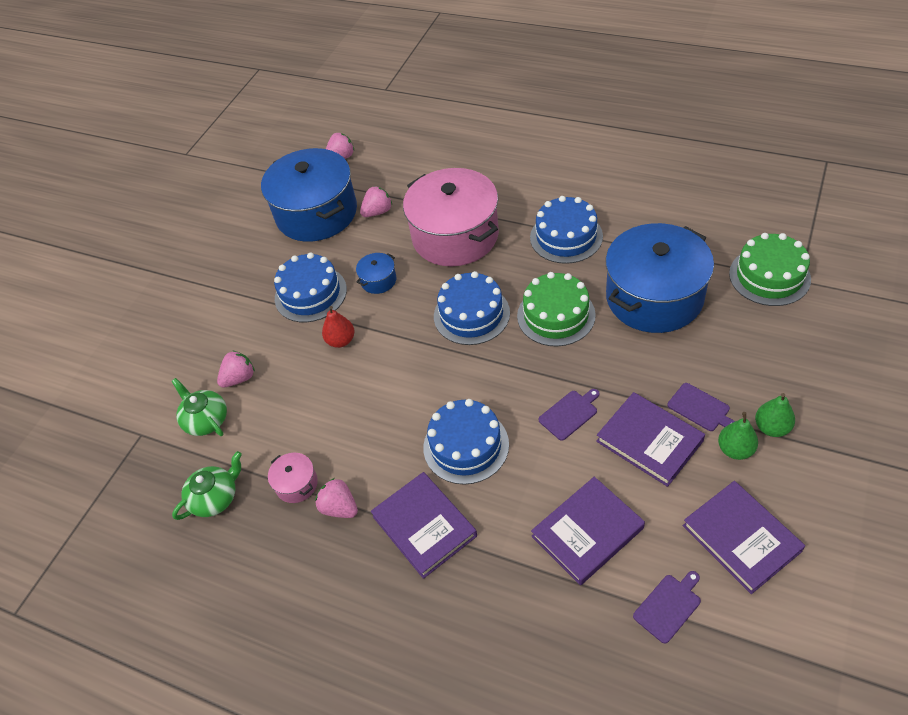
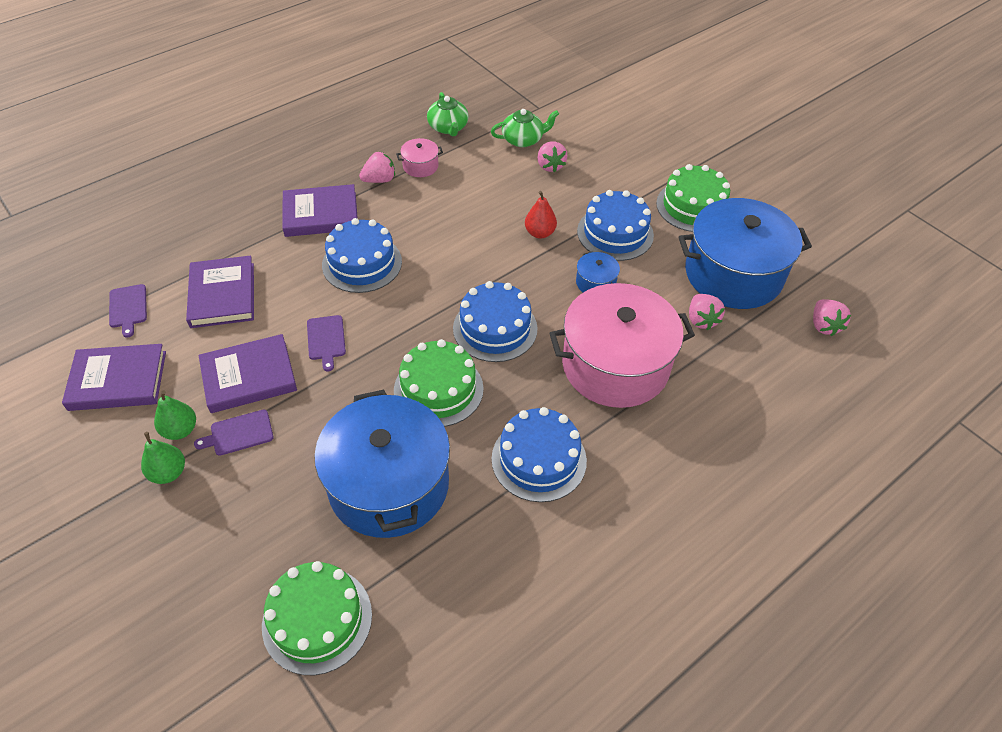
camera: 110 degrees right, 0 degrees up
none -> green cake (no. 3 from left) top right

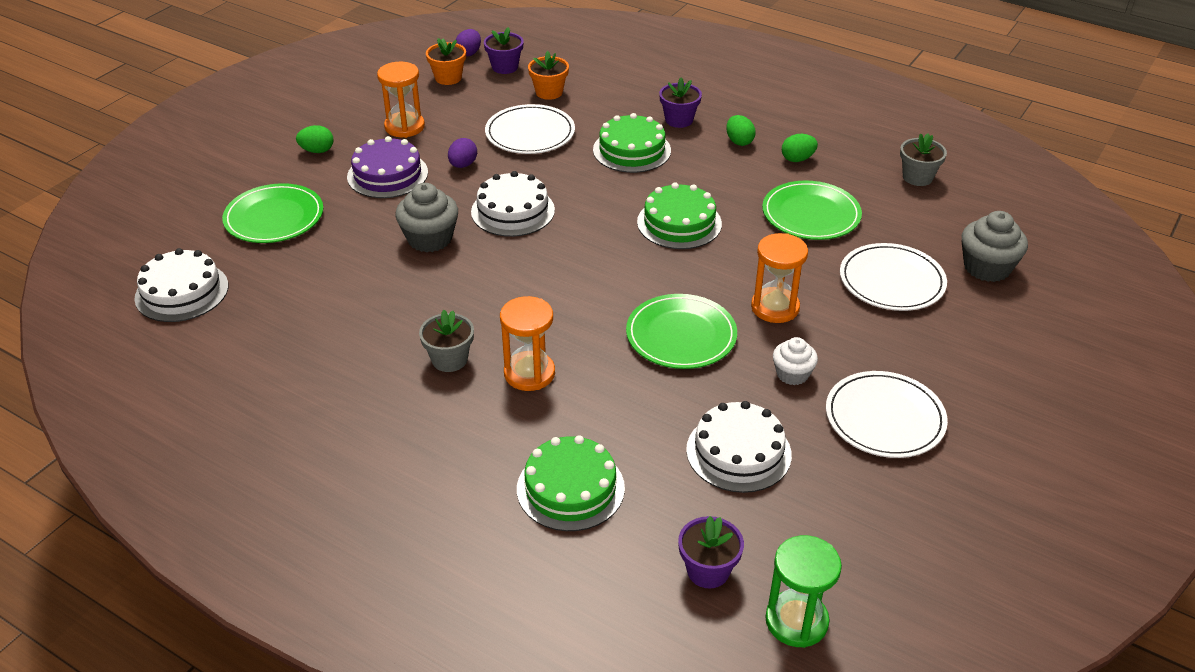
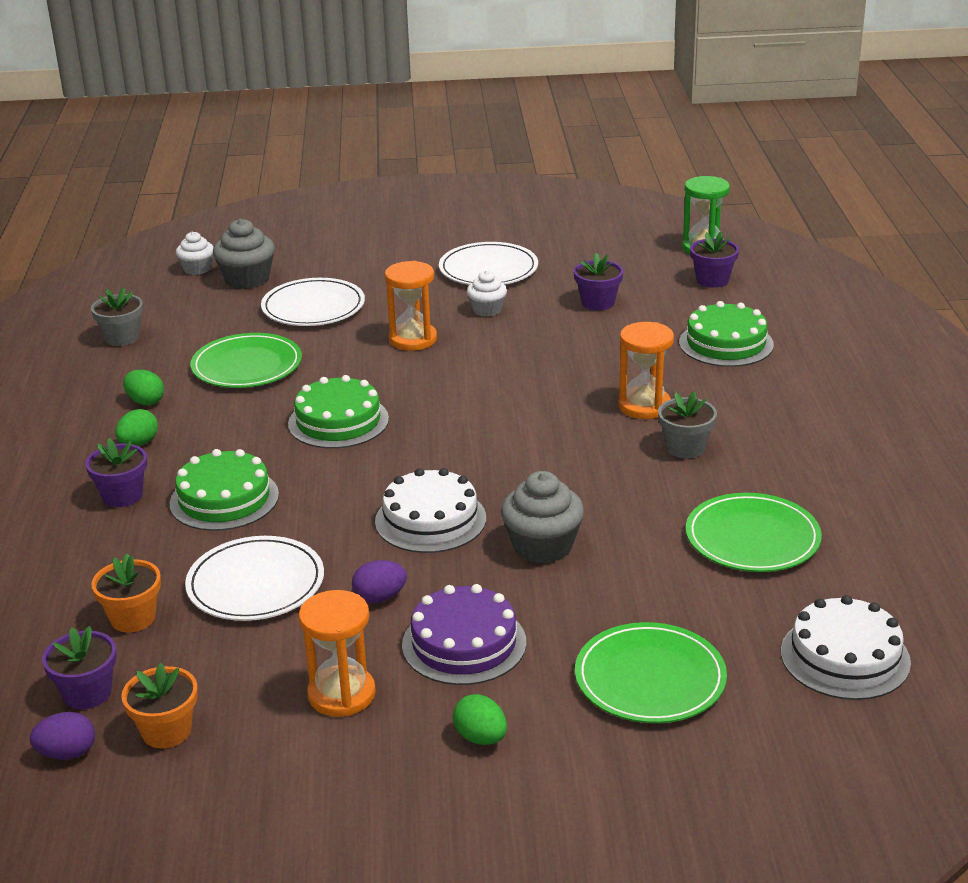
camera: 125 degrees left, 10 degrees down
green plate (no. 2 from left in the first image) centre -> green plate (no. 3 from left) middle right, shifted
white cake (no. 3 from left) centre -> purple flower pot (no. 3 from left) top centre
none -> white cupcake (no. 1 from left) top left

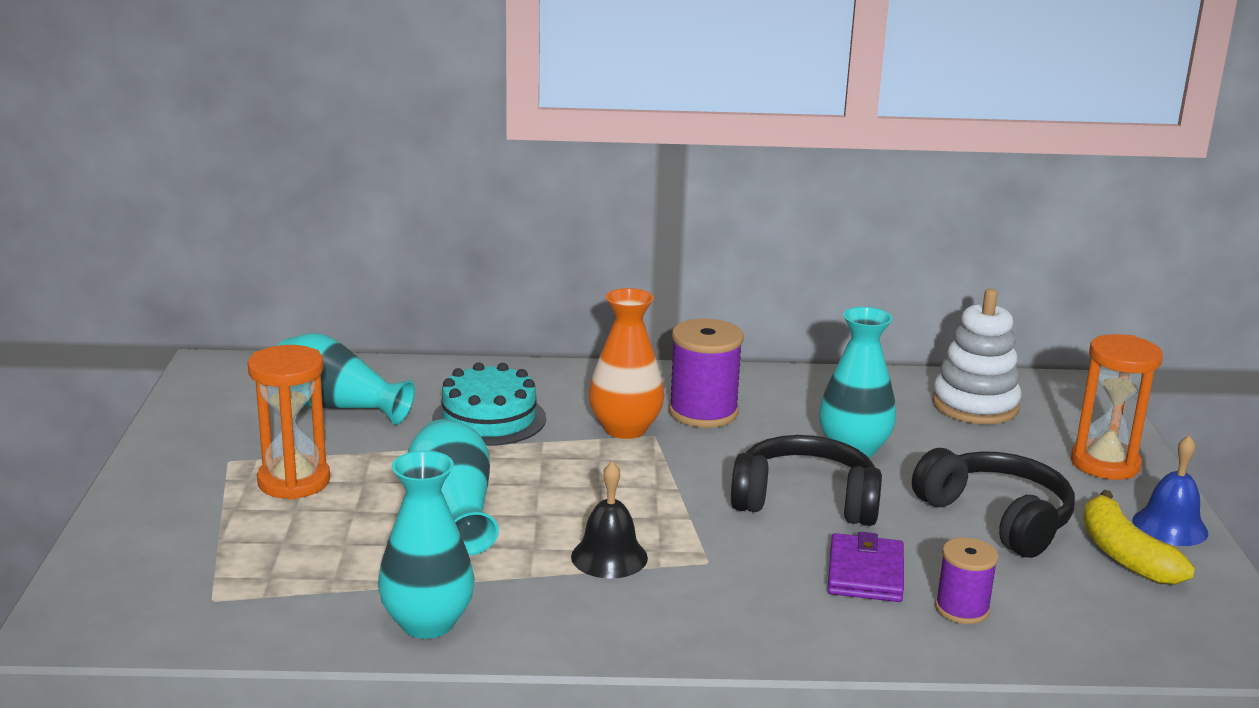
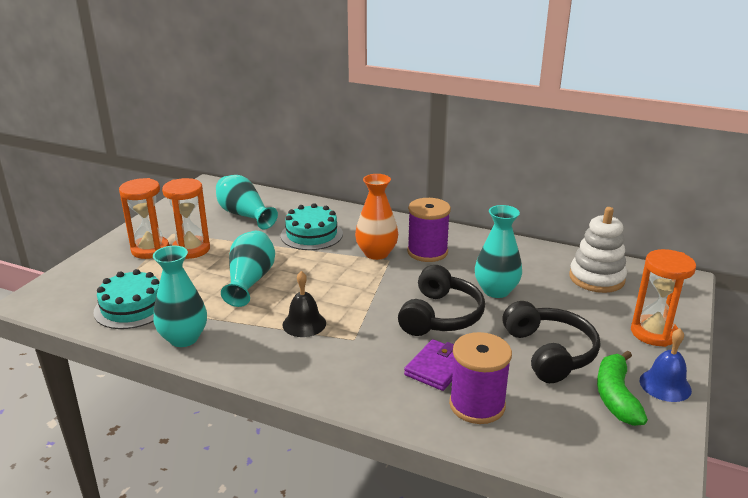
camera: 25 degrees right, 5 degrees up
black headphones (no. 1 from left) bottom centre -> black headphones (no. 1 from left) centre, 75 degrees clockwise
yellow banana bottom right -> green banana bottom right
purple spool (no. 2 from left) bottom right -> purple spool (no. 2 from left) bottom centre, x1.63
none -> orange hourglass (no. 1 from left) middle left
none -> turquoise cake (no. 1 from left) middle left

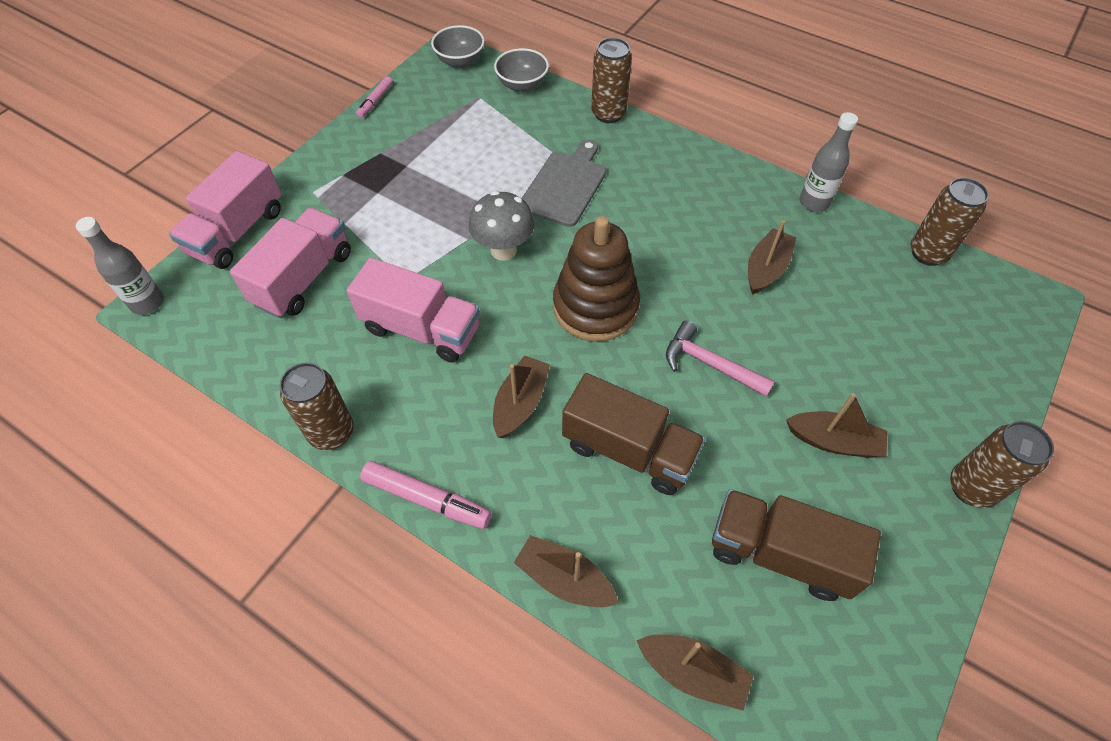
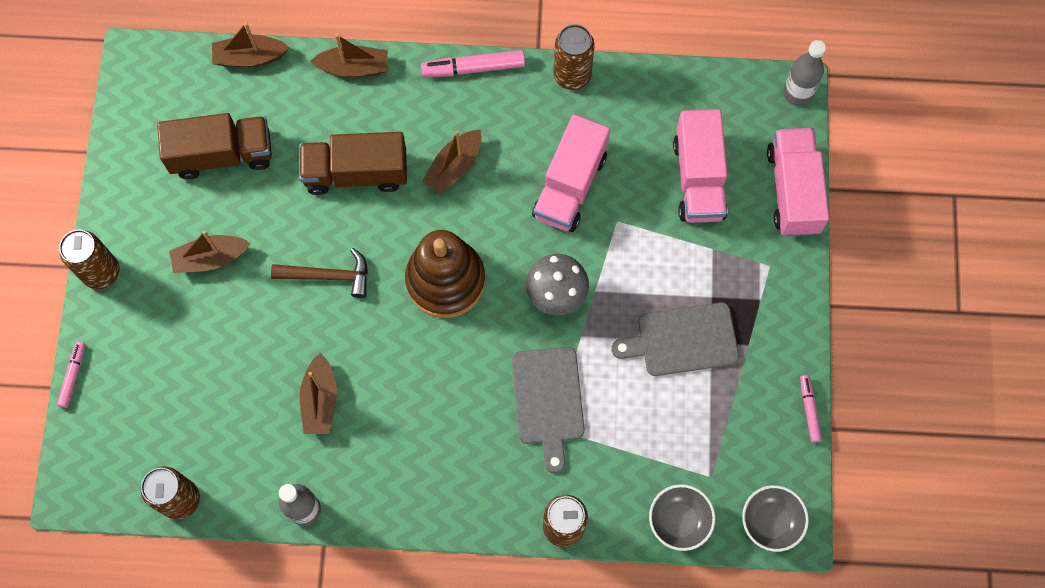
camera: 150 degrees right, 15 degrees up
pink truck (no. 3 from left in the first image) centre -> pink truck (no. 1 from left) top centre, 60 degrees counterclockwise
pink hammer centre -> brown hammer middle left
brown boat (no. 1 from left in the first image) centre -> brown boat (no. 5 from left) top centre, 45 degrees clockwise
none -> grey cutting board (no. 2 from left) centre
none -> pink marker (no. 1 from left) middle left

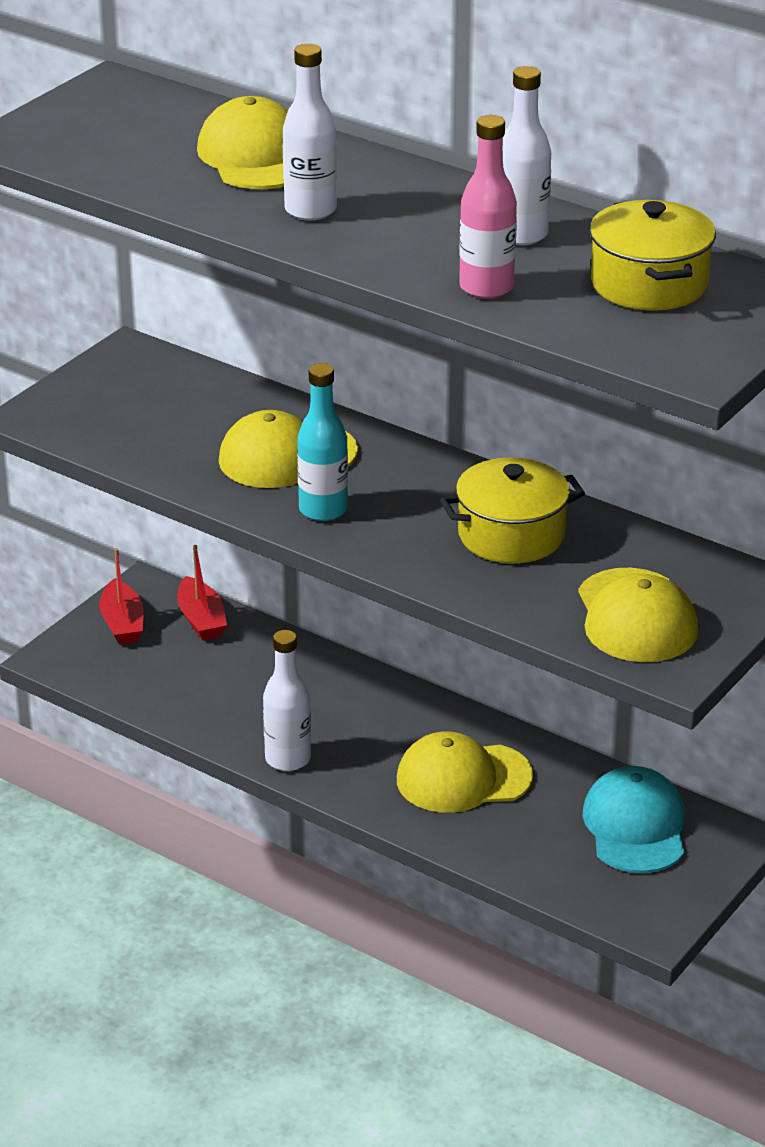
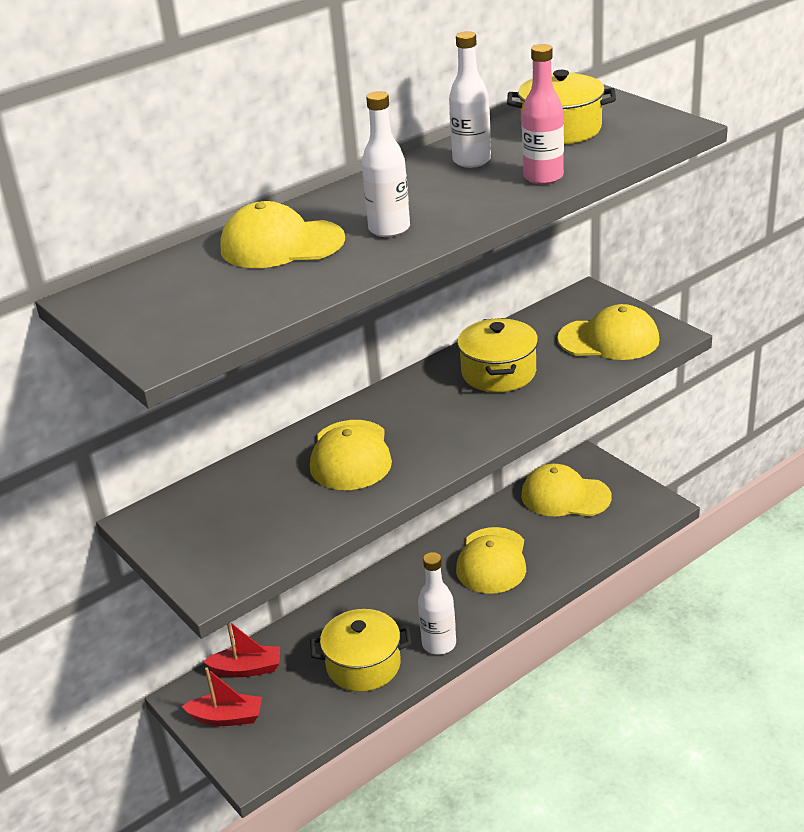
camera: 70 degrees left, 0 degrees up
turquoise bottle centre -> none
turquoise cap bottom right -> yellow cap (no. 4 from left) middle right
none -> yellow pot (no. 1 from left) bottom centre

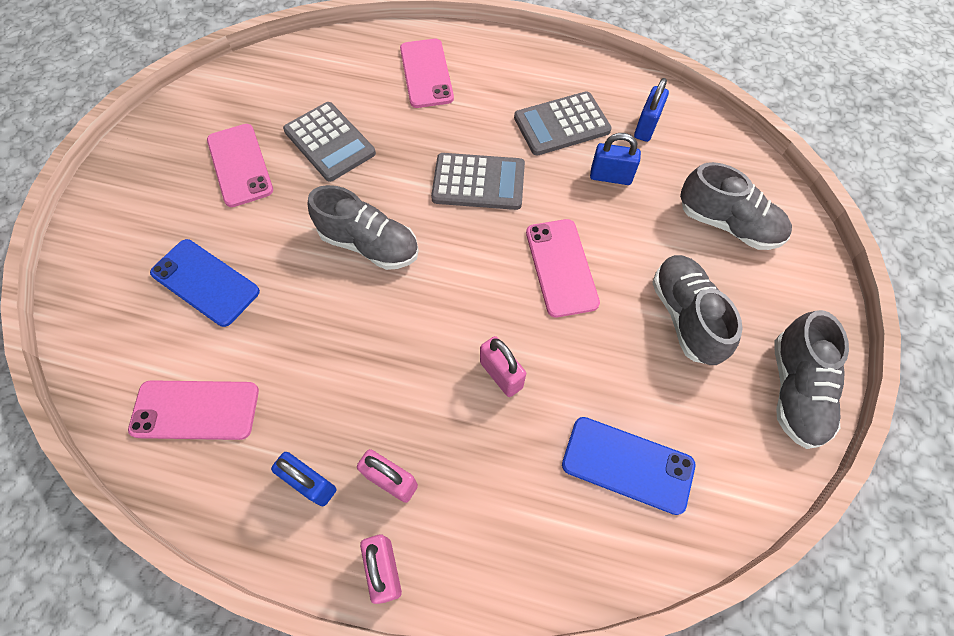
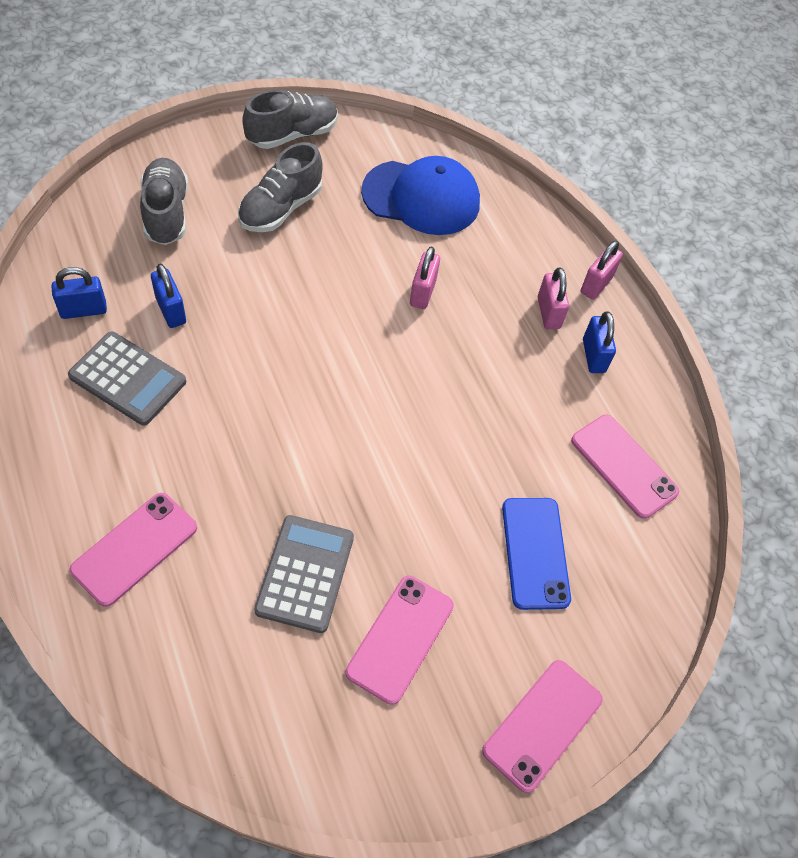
camera: 135 degrees left, 5 degrees down
grey calculator (no. 2 from left) top centre -> none
grey shoe (no. 1 from left) centre -> none
pink phone (no. 4 from left in the first image) centre -> pink phone (no. 3 from left) bottom right, shifted
blue phone (no. 2 from left) bottom centre -> blue cap top centre

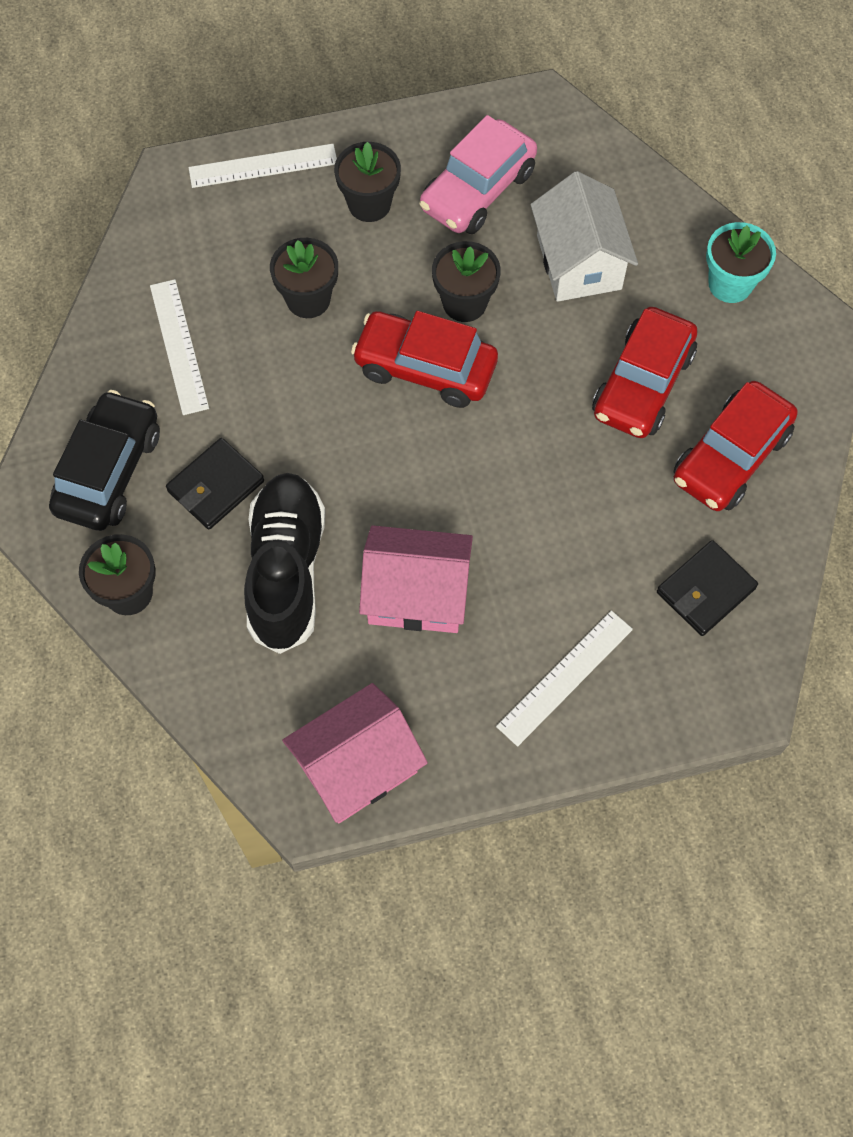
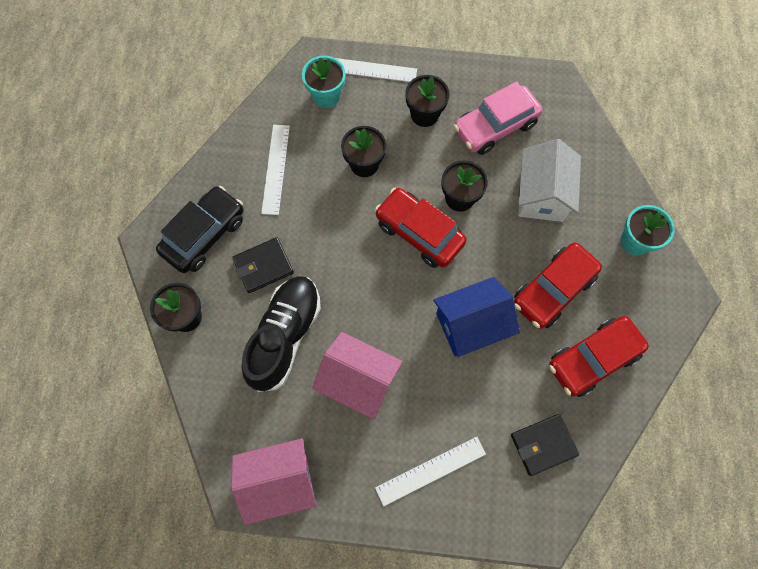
camera: 20 degrees right, 5 degrees up
none -> turquoise flower pot (no. 1 from left) top centre
none -> blue house centre

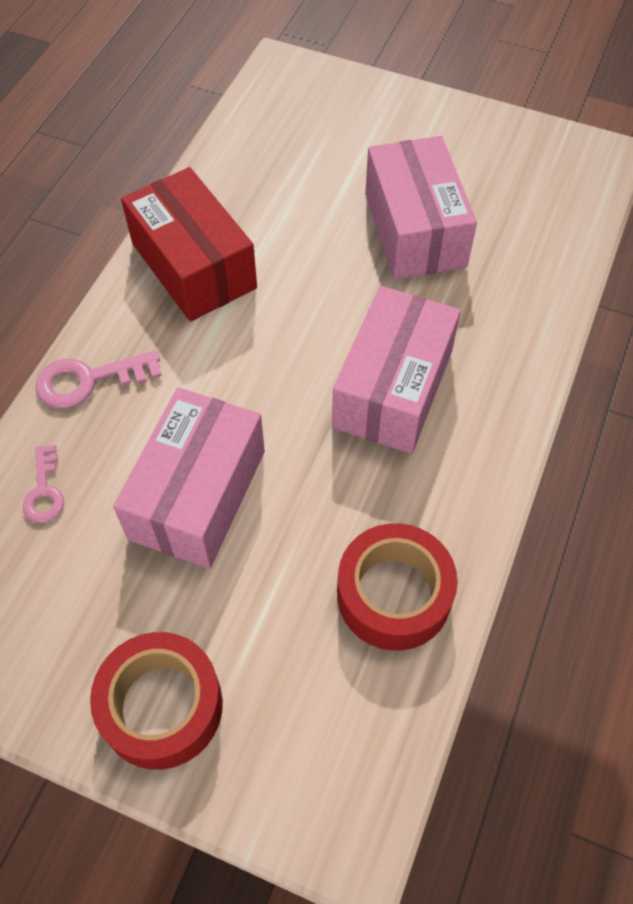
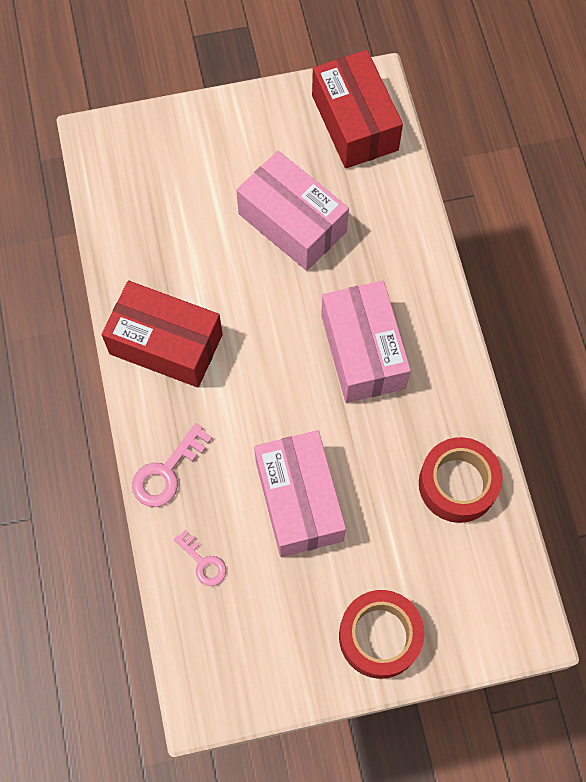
camera: 35 degrees left, 10 degrees up
none -> red box (no. 2 from left) top centre

